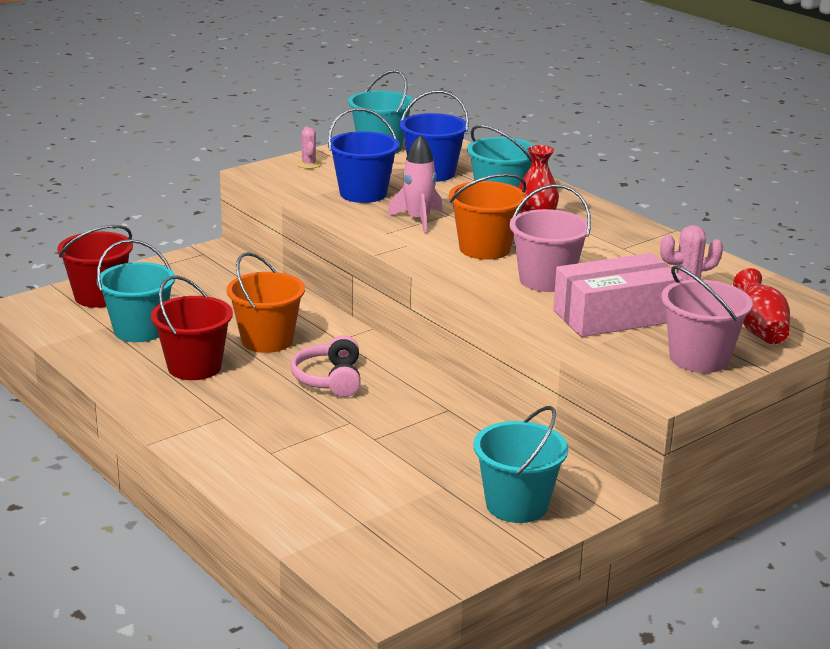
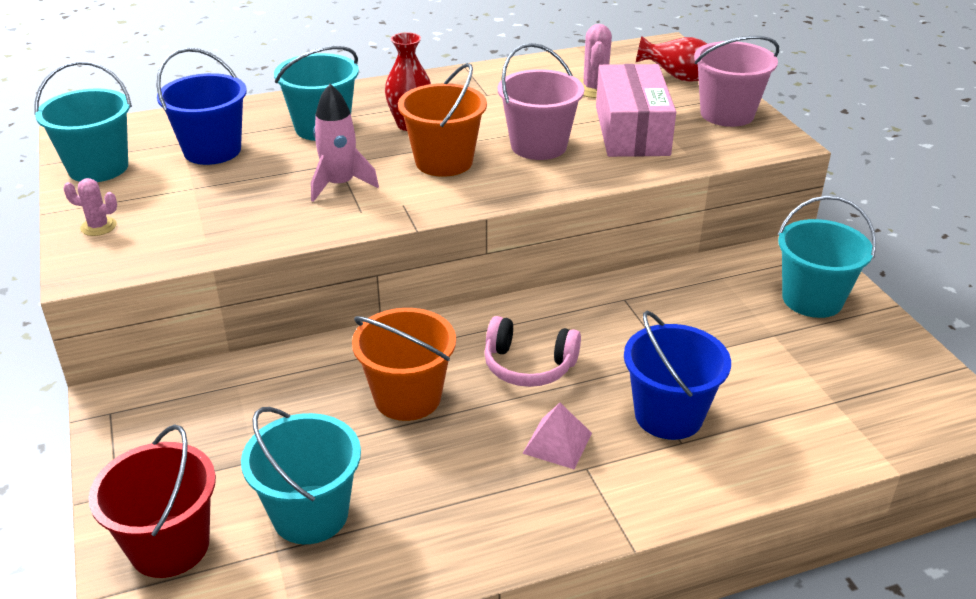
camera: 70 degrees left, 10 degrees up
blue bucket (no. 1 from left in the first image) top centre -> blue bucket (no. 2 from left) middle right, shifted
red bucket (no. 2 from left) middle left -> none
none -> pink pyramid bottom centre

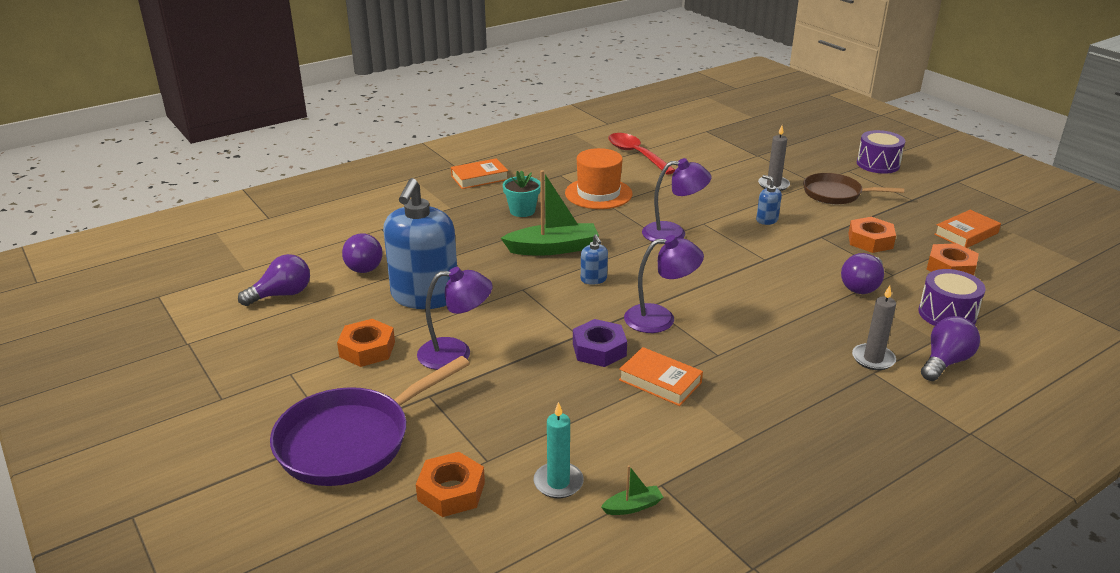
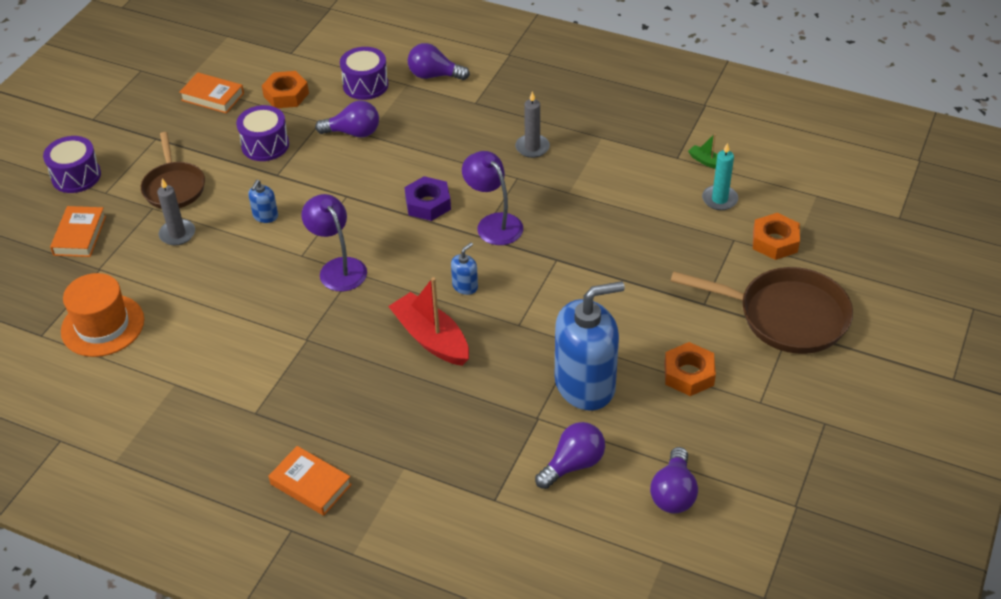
camera: 120 degrees left, 15 degrees up
red spoon top centre -> none
orange hat top centre -> orange hat middle left, shifted
green boat (no. 1 from left) centre -> red boat centre
turquoise flower pot centre -> none
orange nut (no. 3 from left) middle right -> purple drum (no. 2 from left) top left
purple light bulb (no. 1 from left in the first image) middle left -> purple light bulb (no. 4 from left) bottom right, 105 degrees counterclockwise
purple lamp (no. 1 from left) centre -> none
grey candle (no. 2 from left) middle right -> grey candle (no. 2 from left) top centre, shifted
purple nut centre -> purple nut top centre, shifted
orange book (no. 2 from left in the first image) centre -> orange book (no. 1 from left) middle left, shifted
purple pan bottom left -> brown pan (no. 2 from left) middle right

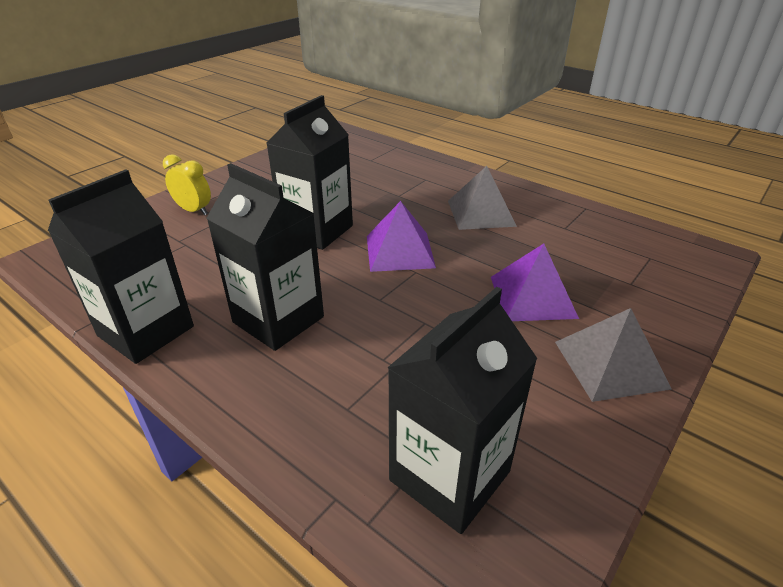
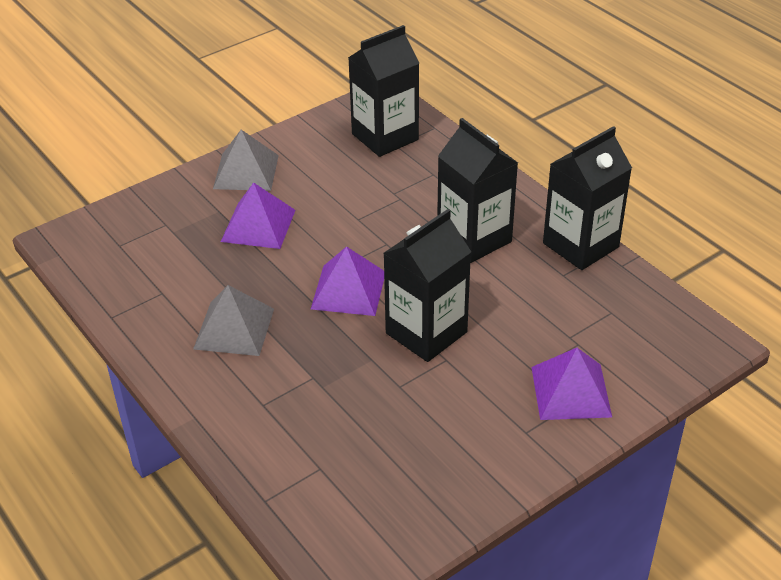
camera: 165 degrees left, 5 degrees up
yellow clock top left -> purple pyramid (no. 3 from left) middle right

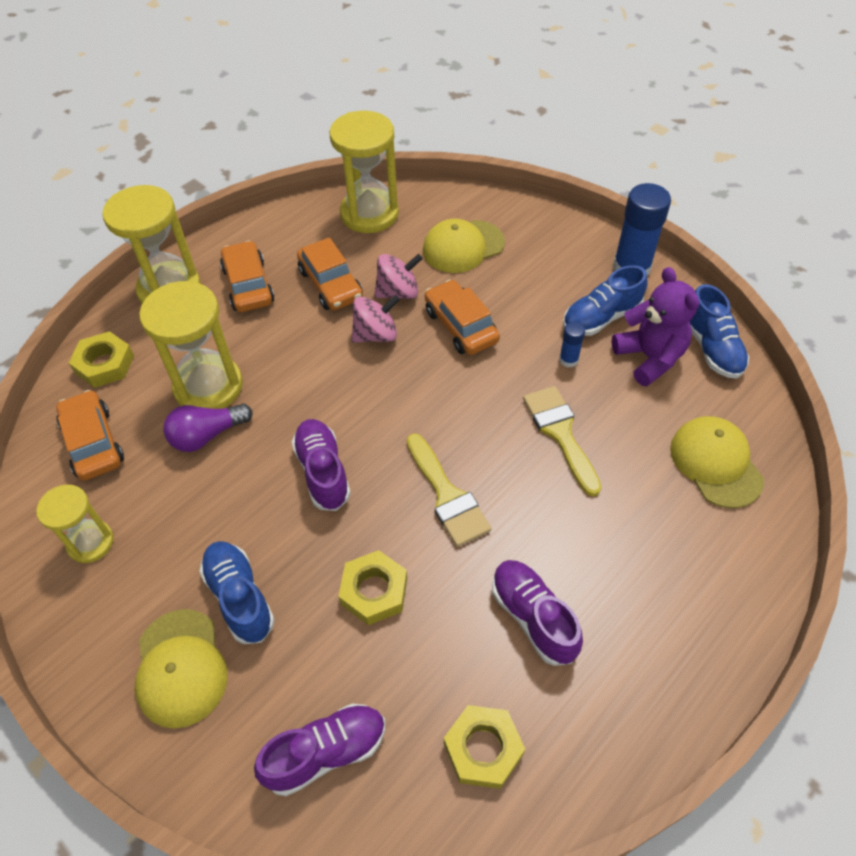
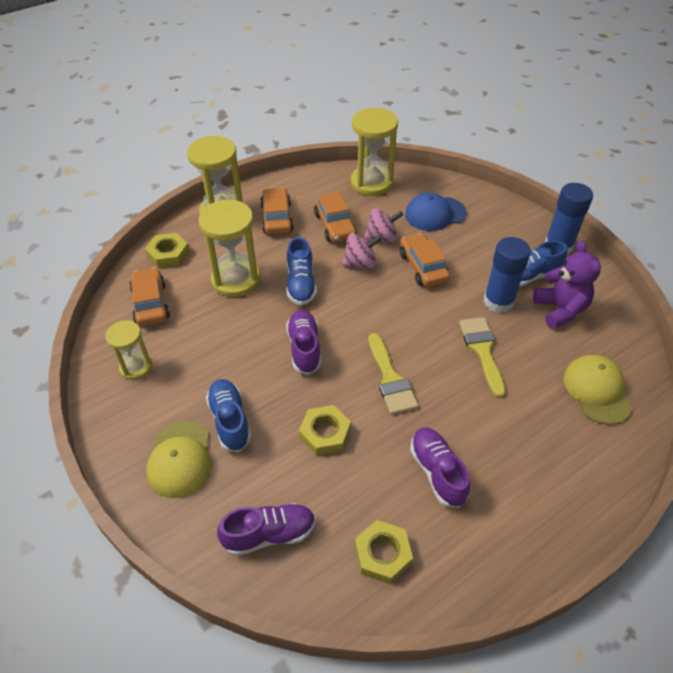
camera: 10 degrees right, 5 degrees down
yellow cap (no. 2 from left) top centre -> blue cap top centre
blue shoe (no. 3 from left in the first image) middle right -> blue shoe (no. 2 from left) centre, shifted
blue glue stick (no. 1 from left) middle right, x2.11
purple light bulb middle left -> none

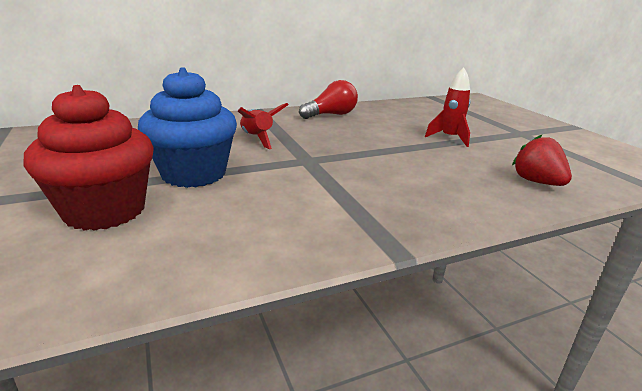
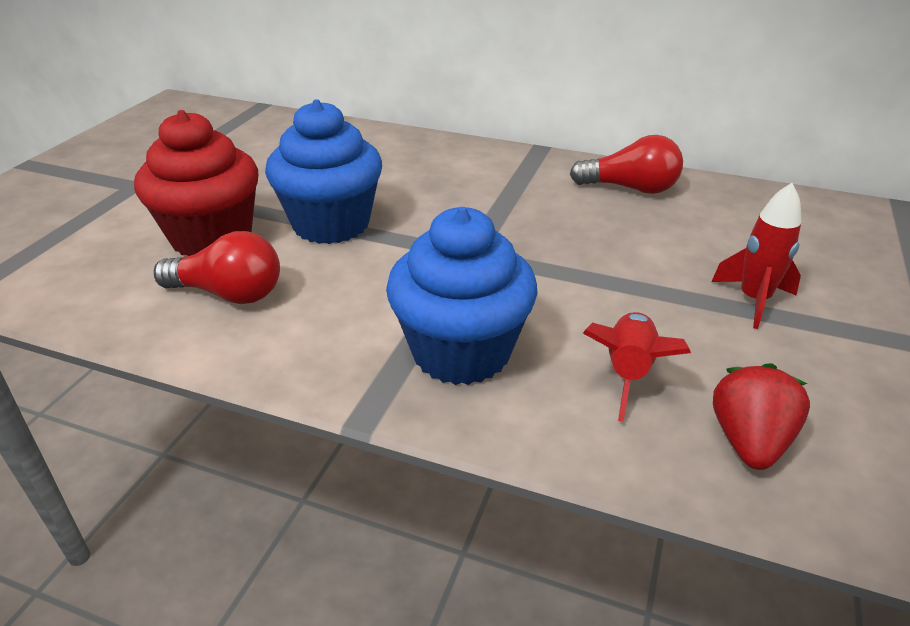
camera: 45 degrees right, 10 degrees up
red rocket (no. 1 from left) top centre -> red rocket (no. 1 from left) middle right, shifted
none -> blue cupcake (no. 2 from left) centre
none -> red light bulb (no. 1 from left) middle left

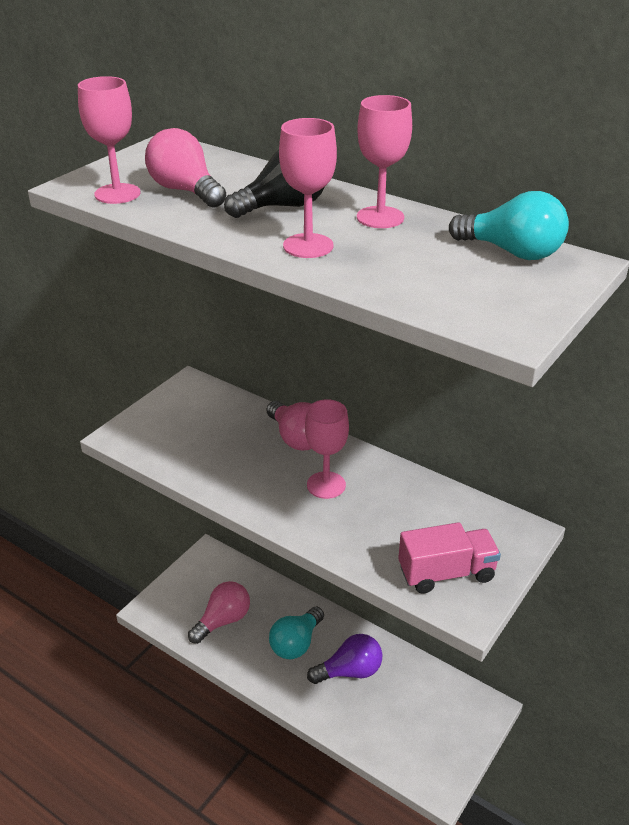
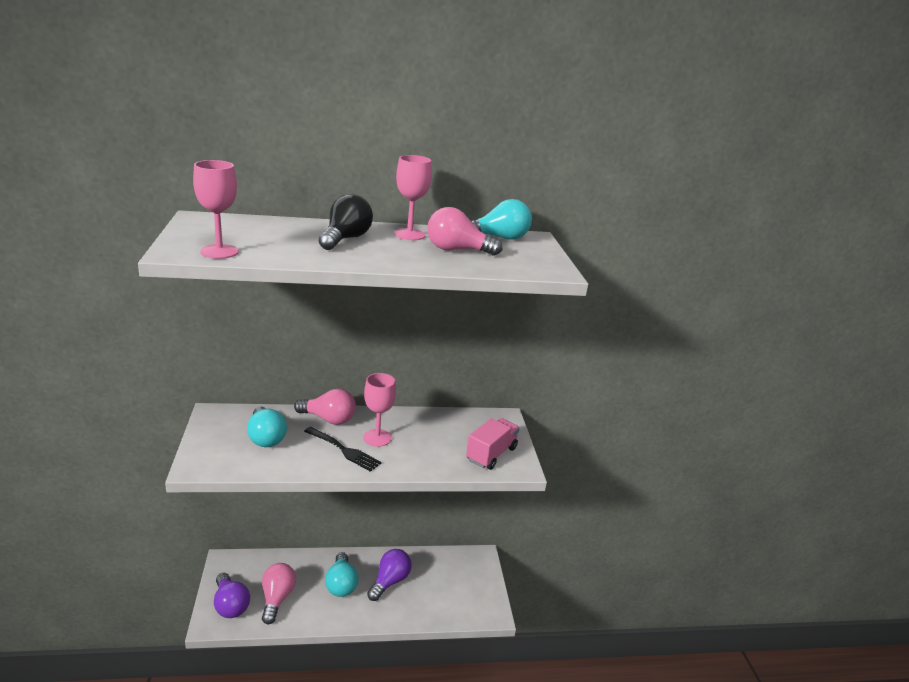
camera: 45 degrees left, 10 degrees down
pink goblet (no. 2 from left) top centre -> none
pink light bulb (no. 1 from left in the first image) top left -> pink light bulb (no. 3 from left) centre, shifted
none -> turquoise light bulb (no. 1 from left) middle left
none -> black fork centre
none -> purple light bulb (no. 1 from left) bottom left

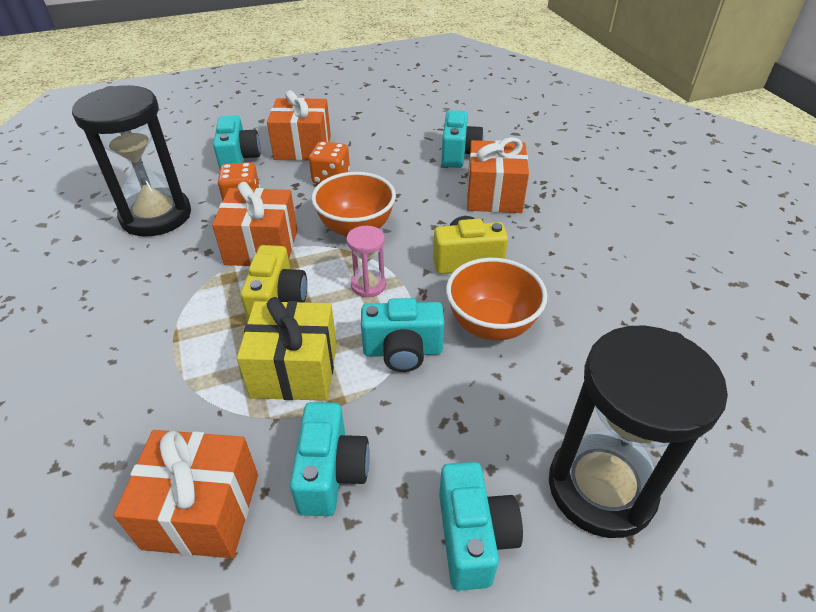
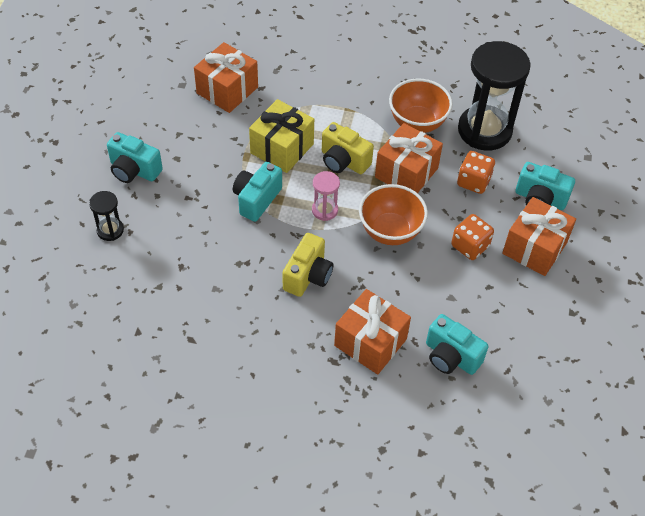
camera: 120 degrees right, 10 degrees up
orange bowl (no. 2 from left) centre -> orange bowl (no. 2 from left) top centre, shifted
black hourglass (no. 2 from left in the first image) bottom right -> black hourglass (no. 1 from left) middle left, x0.45
turquoise camera (no. 2 from left) bottom centre -> none

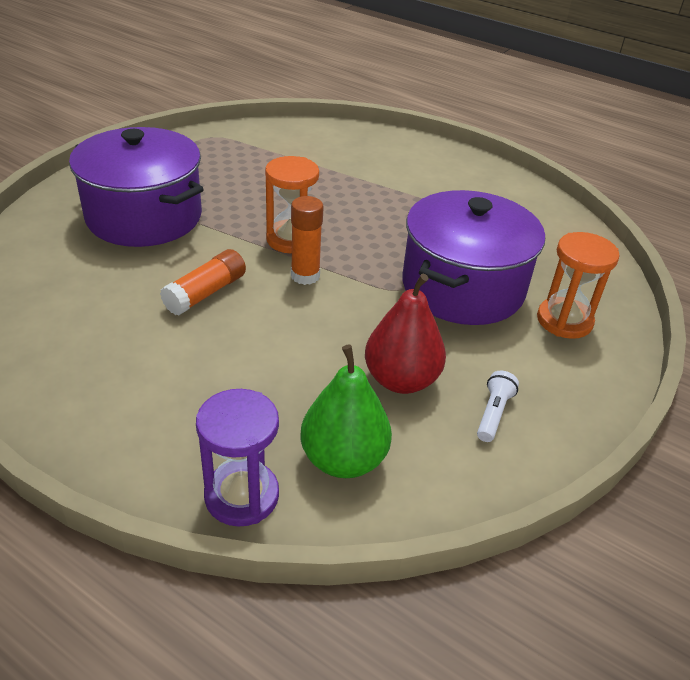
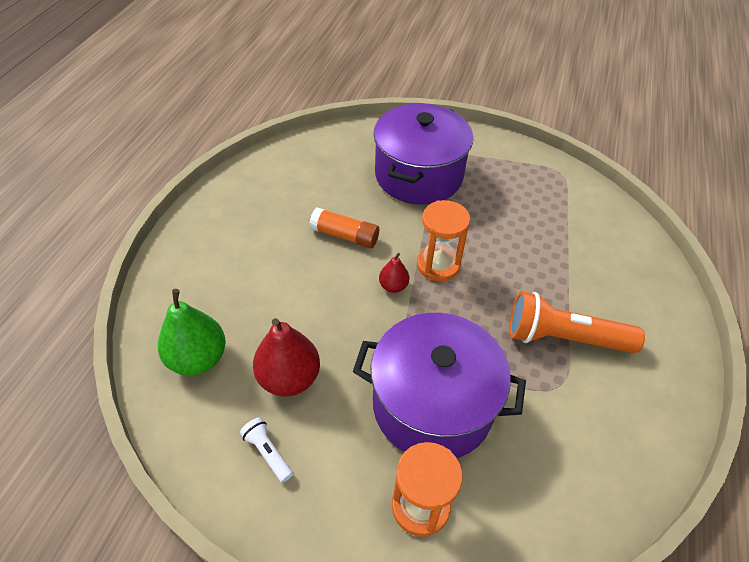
camera: 75 degrees right, 10 degrees up
orange glue stick (no. 2 from left) centre -> red pear (no. 2 from left) centre
white flashlight middle right -> white flashlight bottom centre, 135 degrees counterclockwise
purple hourglass bottom centre -> none
none -> orange flashlight middle right

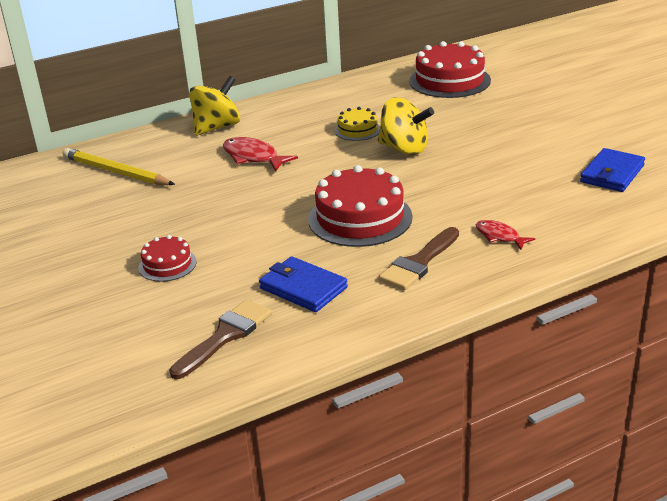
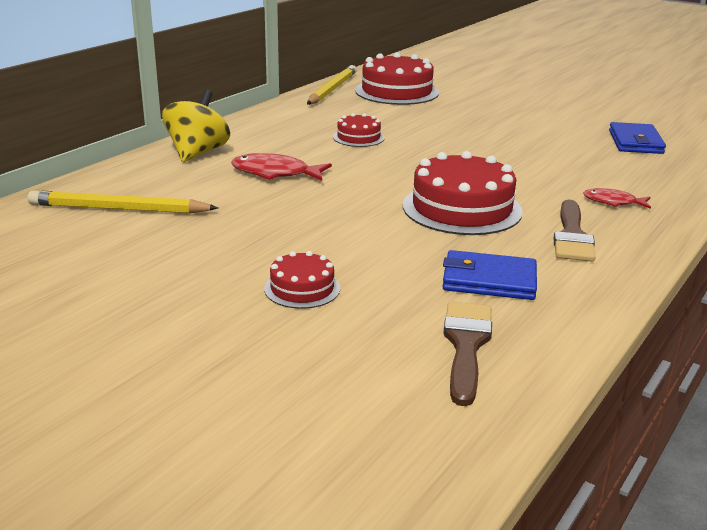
camera: 30 degrees left, 5 degrees down
yellow spinning top (no. 2 from left) top centre -> none
yellow cake top centre -> red cake (no. 2 from left) top centre
none -> yellow pencil (no. 2 from left) top centre

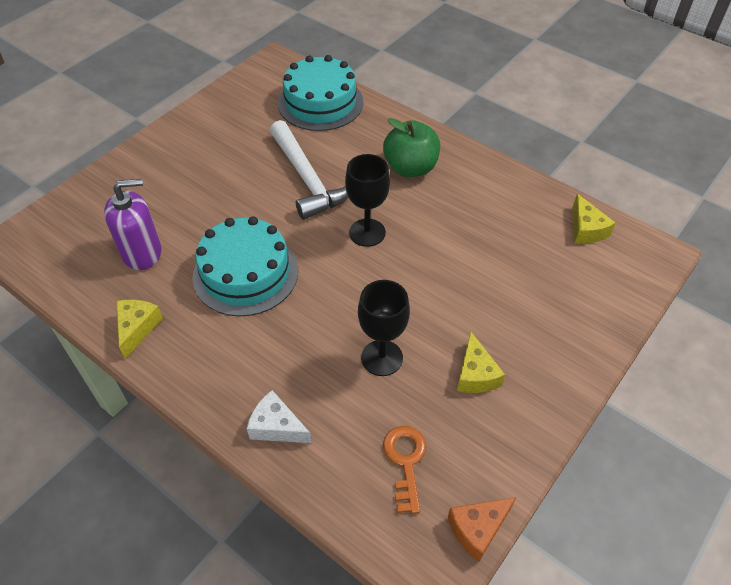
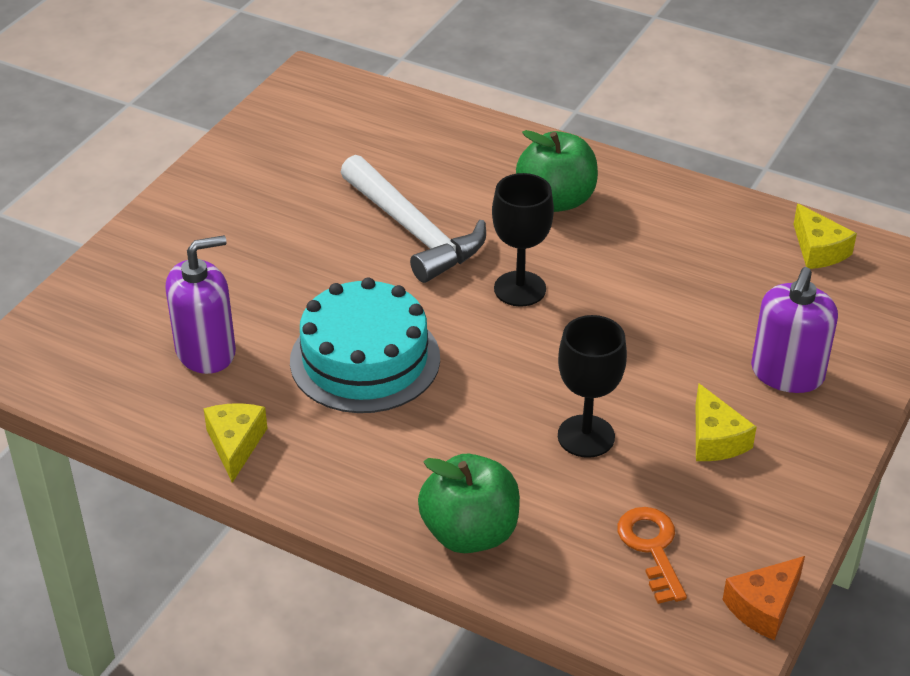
camera: 10 degrees left, 10 degrees down
turquoise cake (no. 2 from left) top centre -> none
white cheese bottom centre -> green apple (no. 1 from left) bottom centre
none -> purple soap dispenser (no. 2 from left) middle right

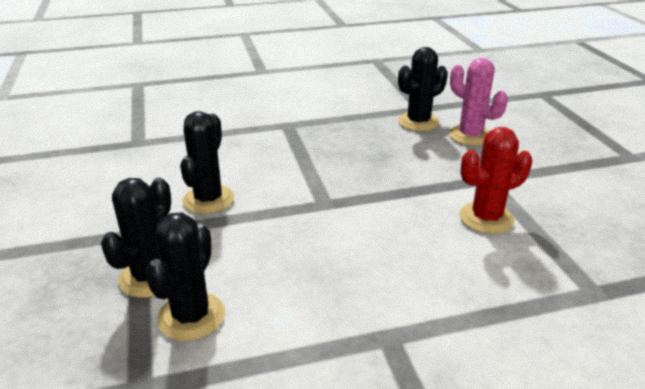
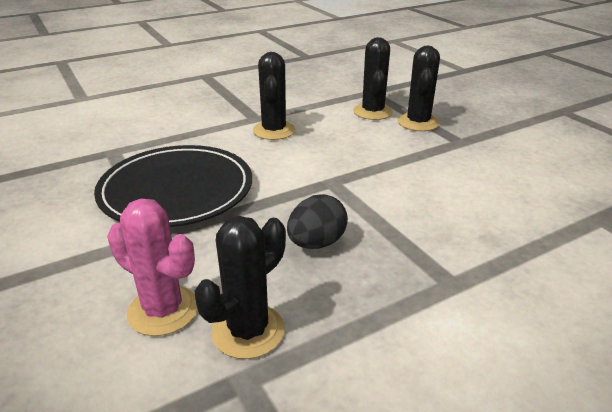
camera: 165 degrees right, 0 degrees up
black cactus (no. 3 from left in the first image) middle left -> black cactus (no. 2 from left) top centre, shifted
red cactus middle right -> black plate middle left
none -> black egg centre

